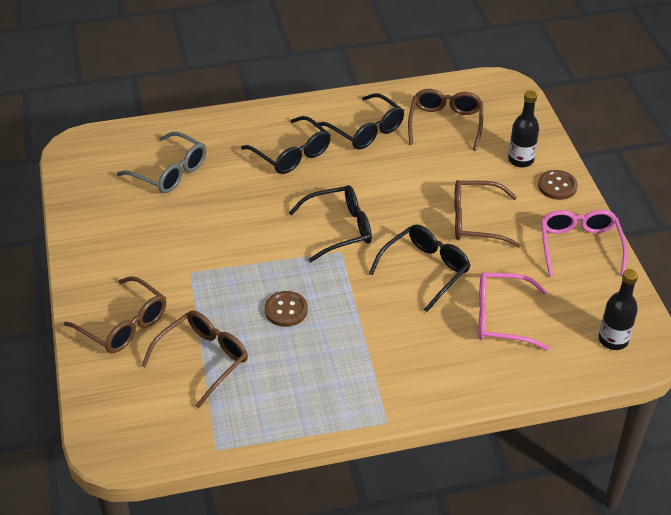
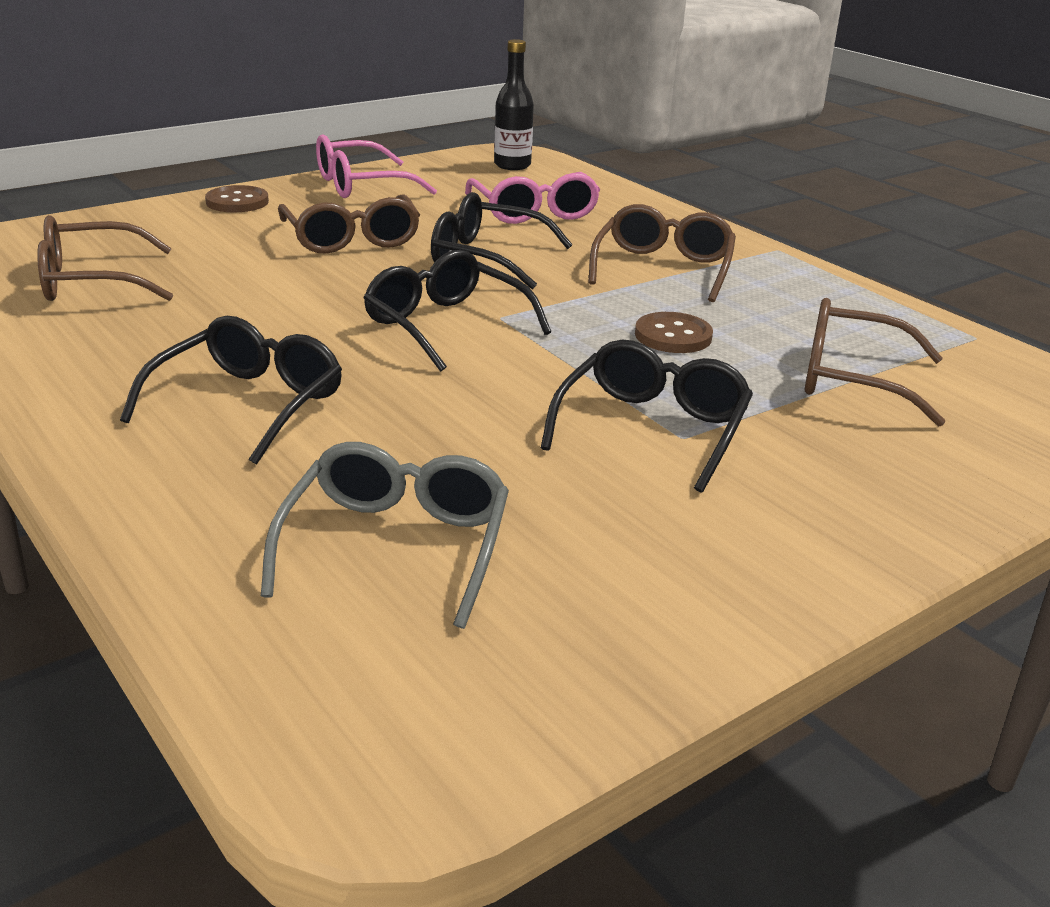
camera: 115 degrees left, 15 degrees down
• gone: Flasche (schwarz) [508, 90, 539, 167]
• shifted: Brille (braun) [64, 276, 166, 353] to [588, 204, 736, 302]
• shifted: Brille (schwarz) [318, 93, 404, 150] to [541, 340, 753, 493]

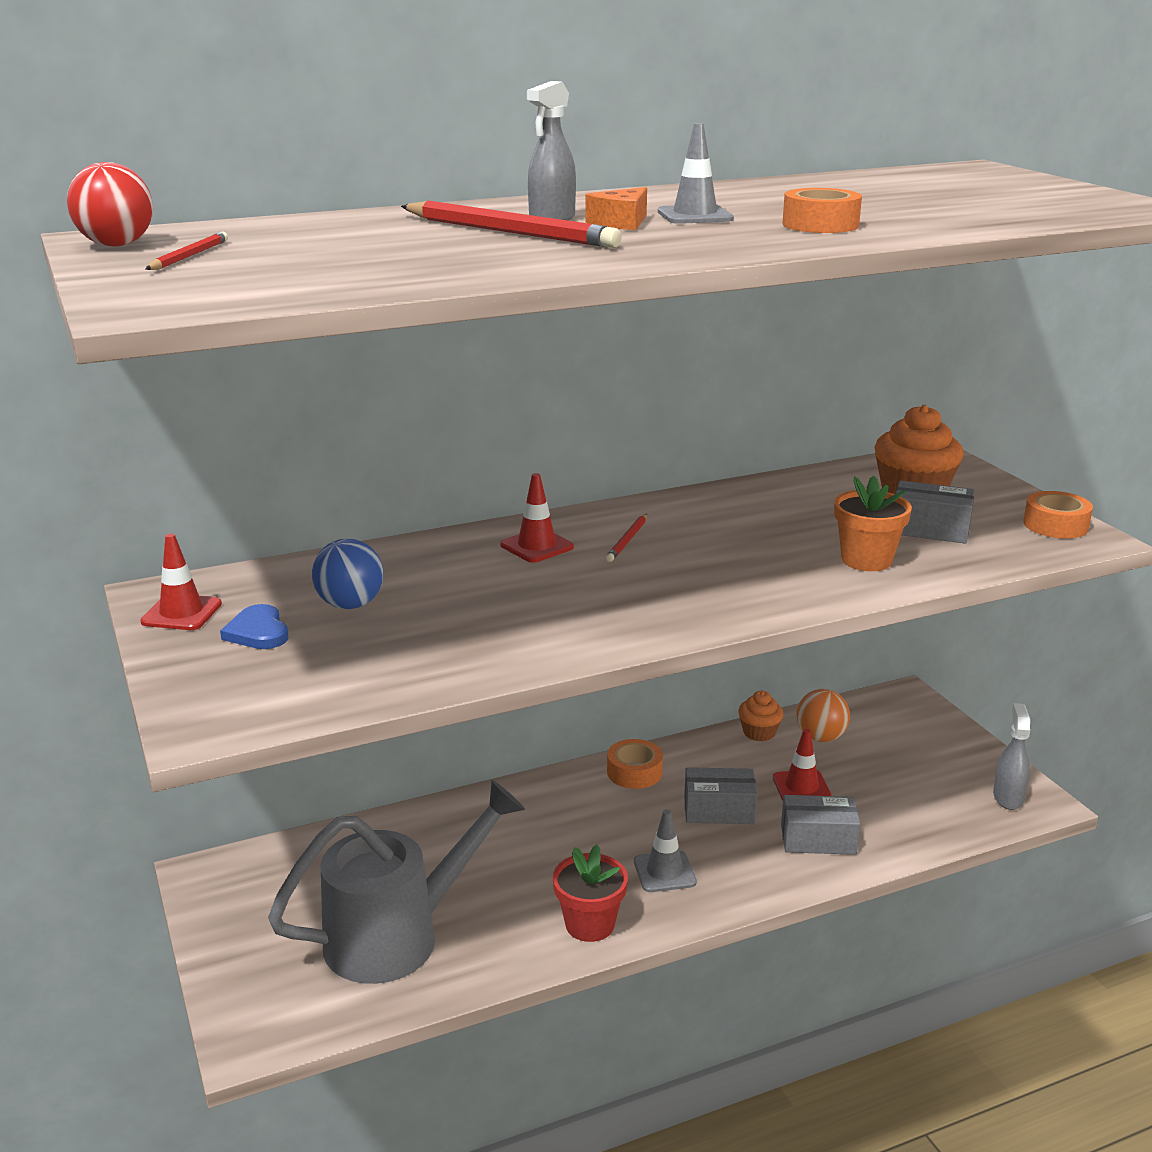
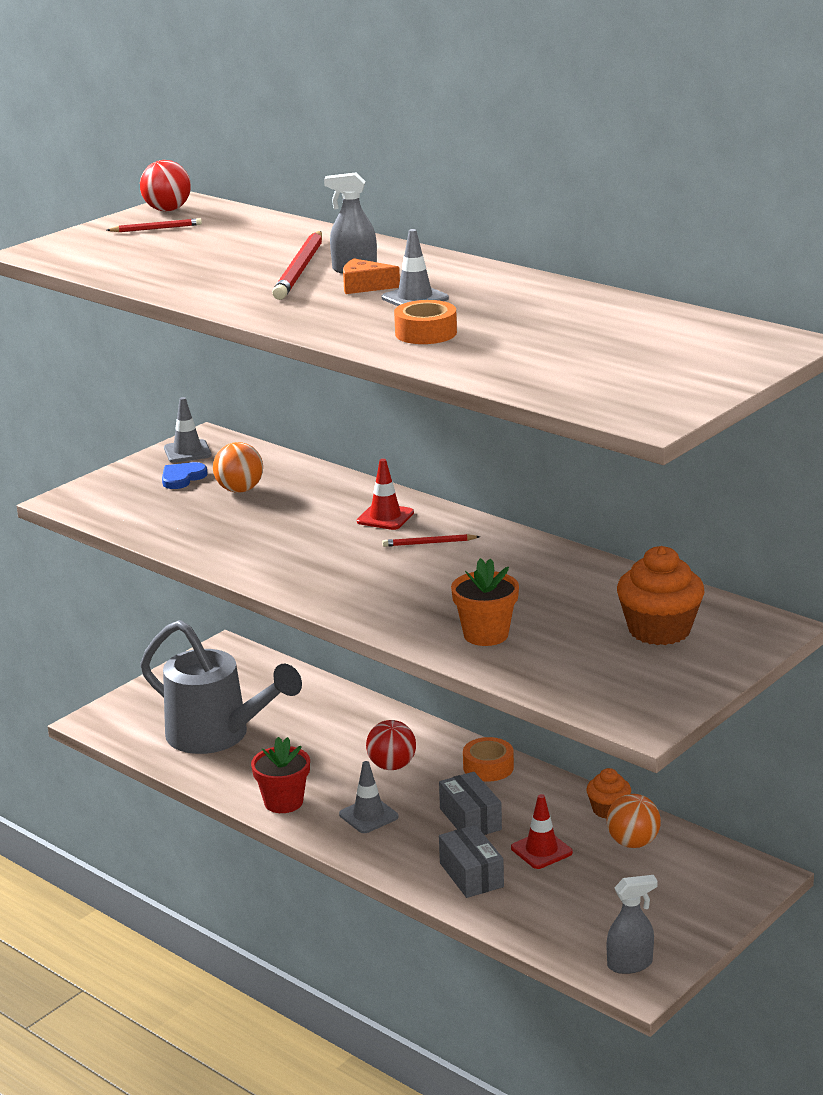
camera: 65 degrees right, 0 degrees up
• gone: Schachtel (grau) [895, 480, 975, 544]
• gone: Klebeband (orange) [1023, 491, 1093, 538]
• new: Ball (rot) [366, 720, 416, 770]
• repainted: Leitkegel (rot) [140, 534, 222, 630] to Leitkegel (grau) [164, 397, 212, 463]
• repainted: Ball (blau) [312, 539, 383, 609] to Ball (orange) [213, 442, 263, 492]

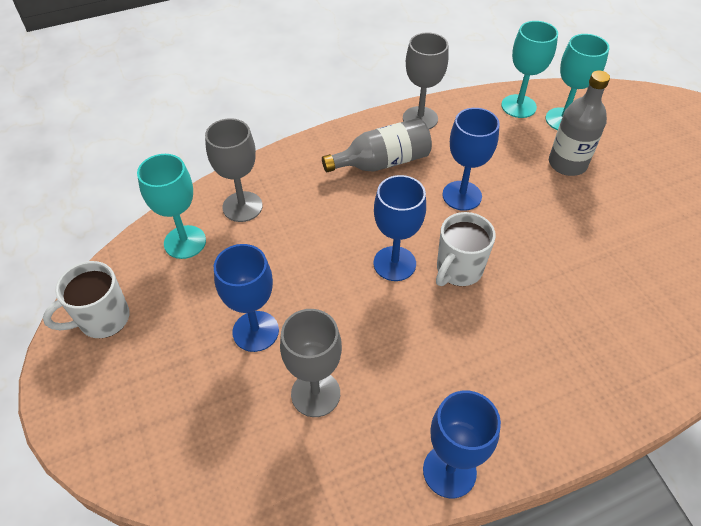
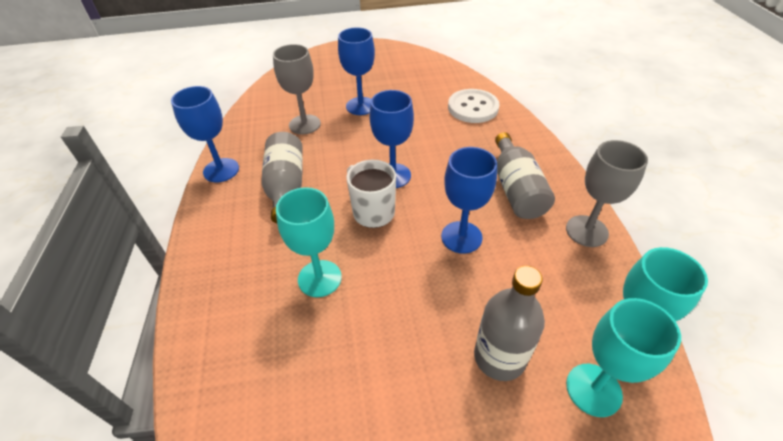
camera: 105 degrees right, 5 degrees down
• gone: Tasse (weiß) [43, 261, 130, 338]
• new: Flasche (grau) [261, 132, 303, 223]
• shifted: Kelch (türkis) [137, 154, 206, 259] to [276, 187, 342, 297]
• swapped: Kelch (grau) [205, 118, 263, 222] to Knopf (weiß) [448, 89, 500, 123]

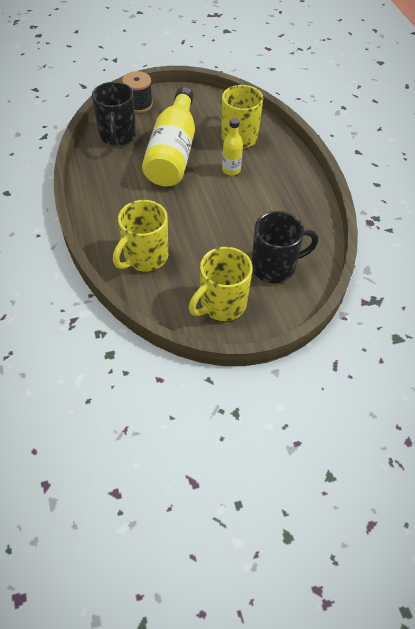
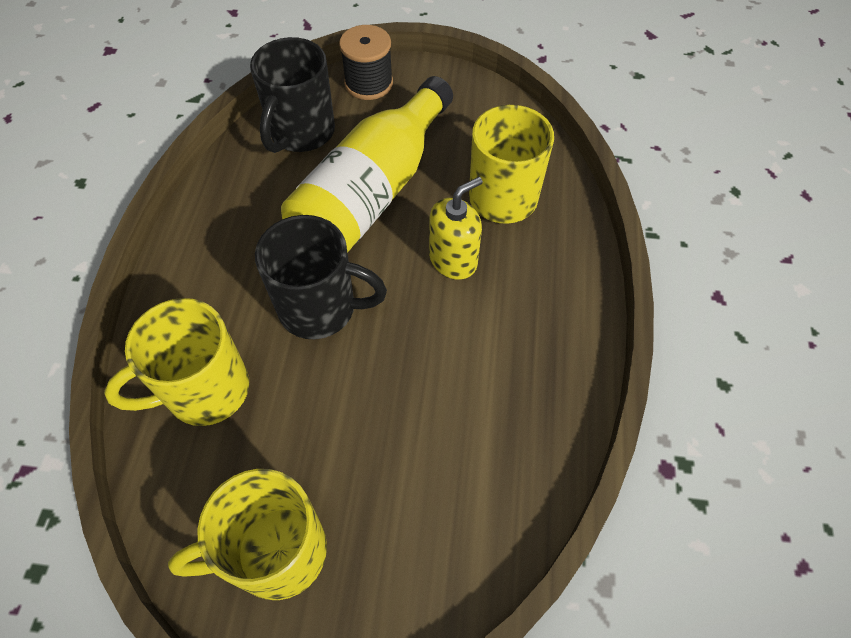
camera: 25 degrees right, 5 degrees up
• shifted: Tasse (schwarz) [252, 211, 318, 283] to [255, 215, 387, 339]
• swapped: Flasche (gelb) [222, 118, 243, 175] to Seifenspender (gelb) [429, 177, 483, 280]

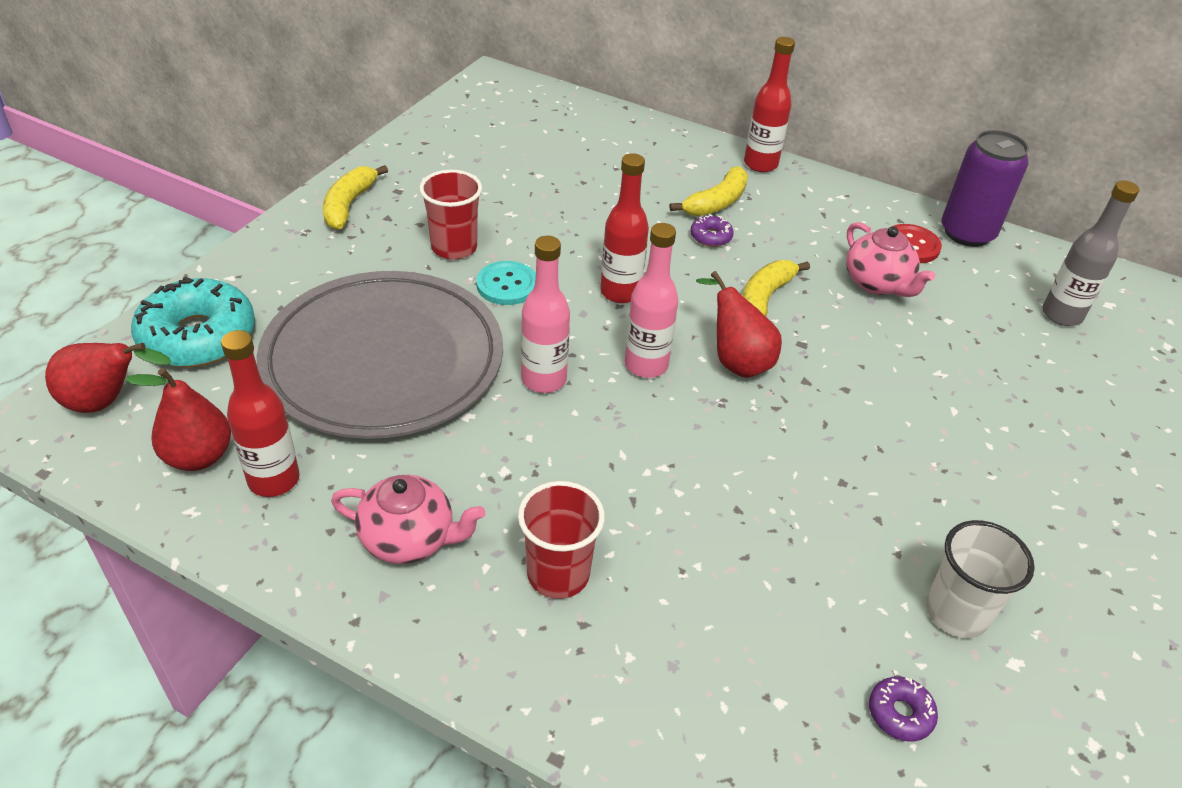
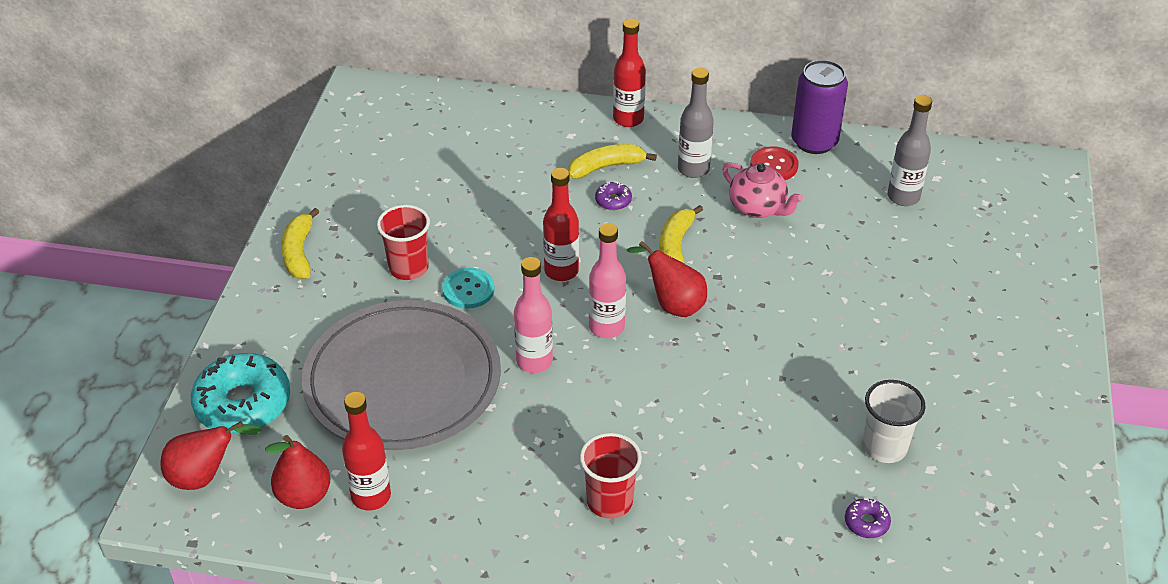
camera: 15 degrees left, 0 degrees up
• gone: Teekanne (rosa) [331, 475, 485, 564]
• new: Flasche (grau) [678, 68, 714, 178]
• rotated: Banane (gelb) [670, 166, 748, 216] = [568, 144, 657, 179] 135 degrees counterclockwise

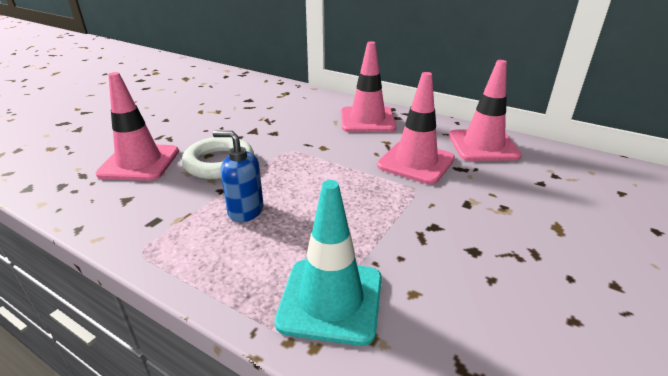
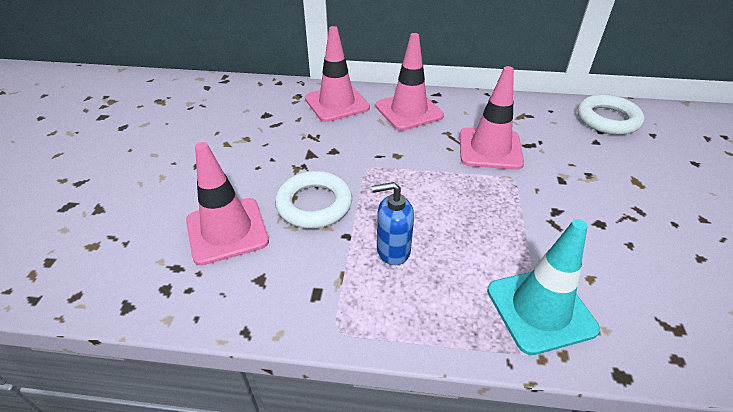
camera: 25 degrees left, 10 degrees up
• new: Ring (weiß) [578, 94, 644, 135]
• shifted: Leitkegel (rosa) [449, 60, 522, 161] to [305, 26, 370, 122]

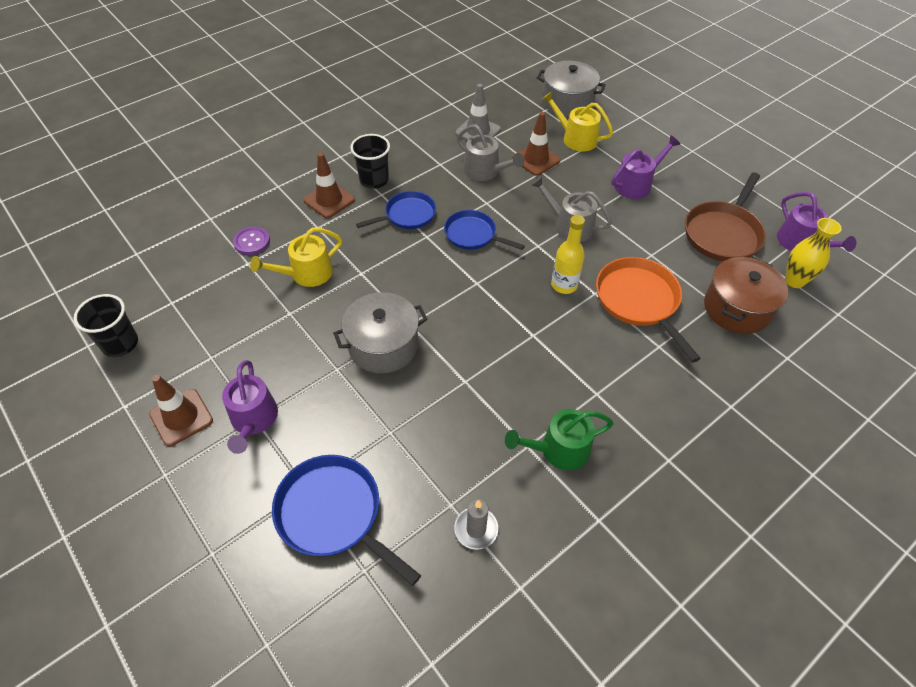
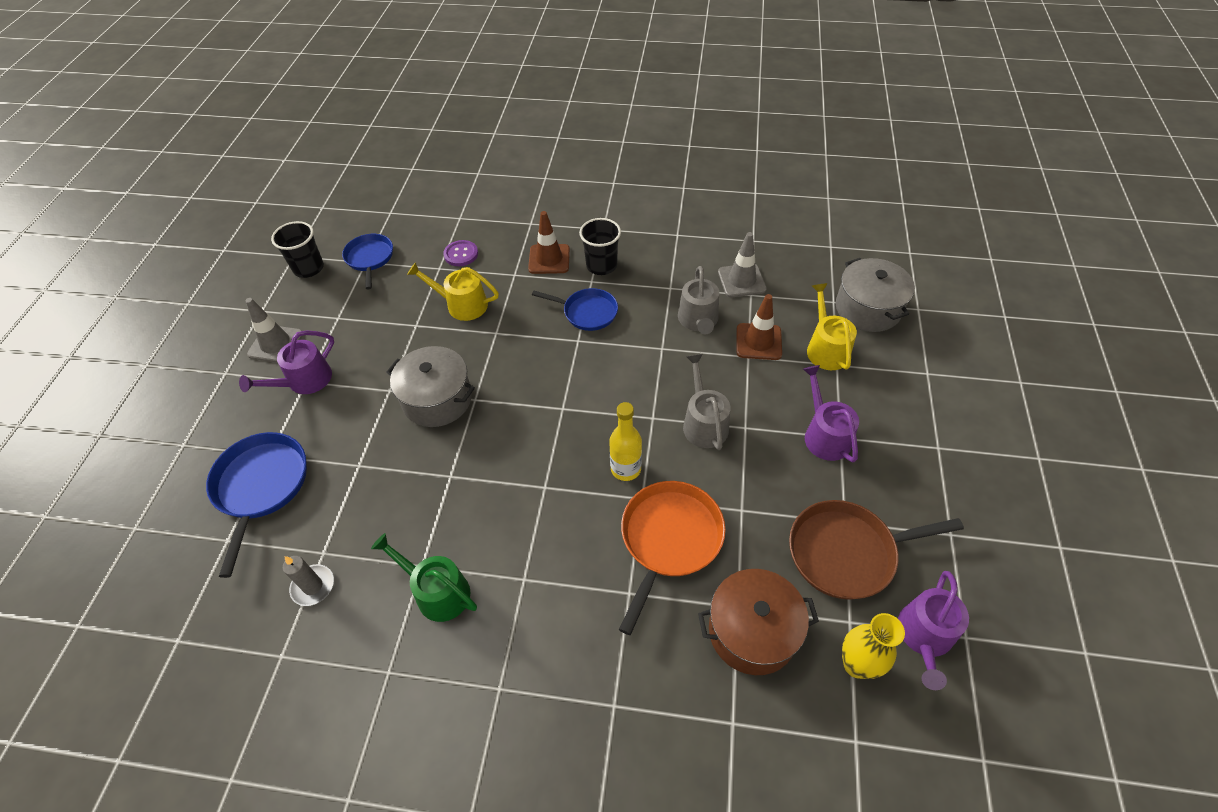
camera: 50 degrees right, 0 degrees up
• shifted: Pfanne (blau) [444, 210, 525, 250] to [342, 234, 393, 289]
• repainted: Leitkegel (braun) [149, 375, 213, 446] to Leitkegel (grau) [245, 298, 303, 363]
• rotated: Gießkanne (lila) [611, 135, 680, 199] = [803, 365, 859, 462] 120 degrees counterclockwise

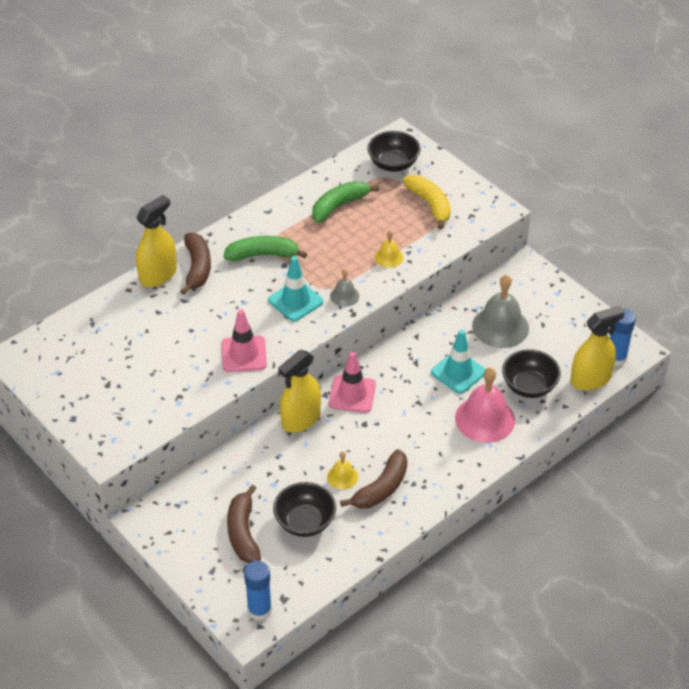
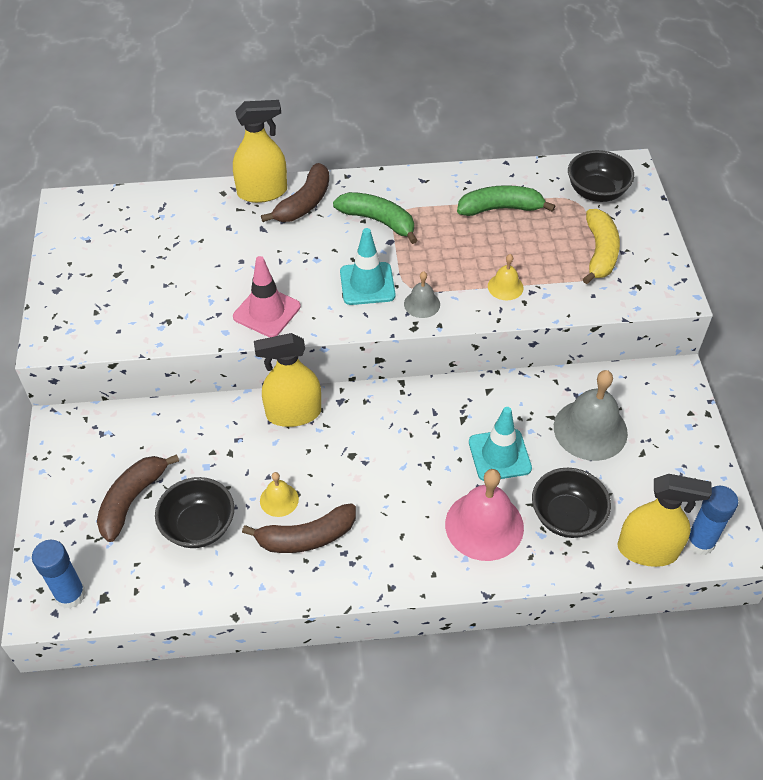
camera: 35 degrees right, 5 degrees up
• gone: Leitkegel (rosa) [329, 351, 376, 413]

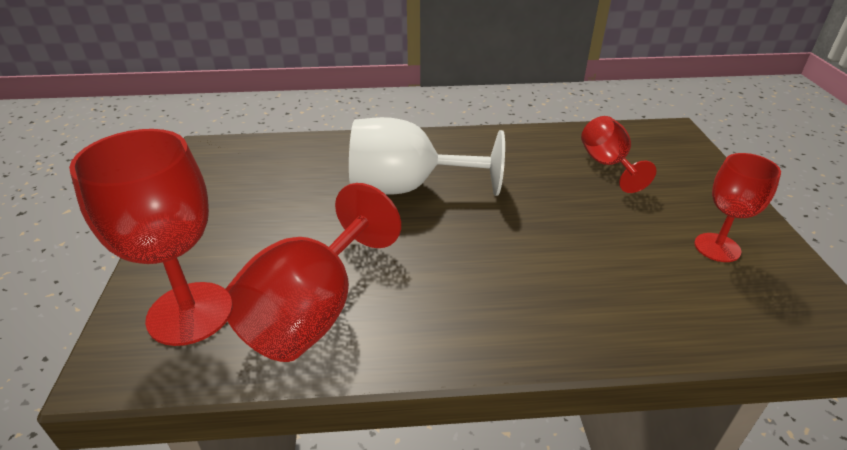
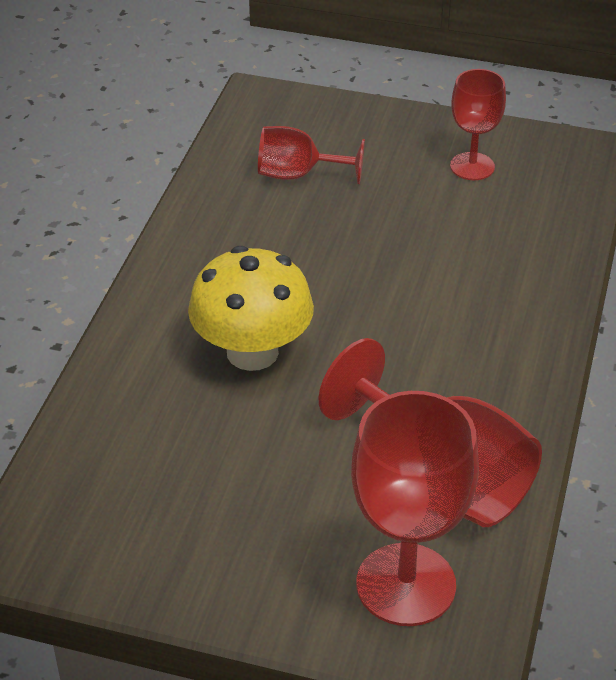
camera: 70 degrees left, 5 degrees up
• swapped: Kelch (weiß) [349, 117, 505, 196] to Pilz (gelb) [188, 246, 314, 371]

